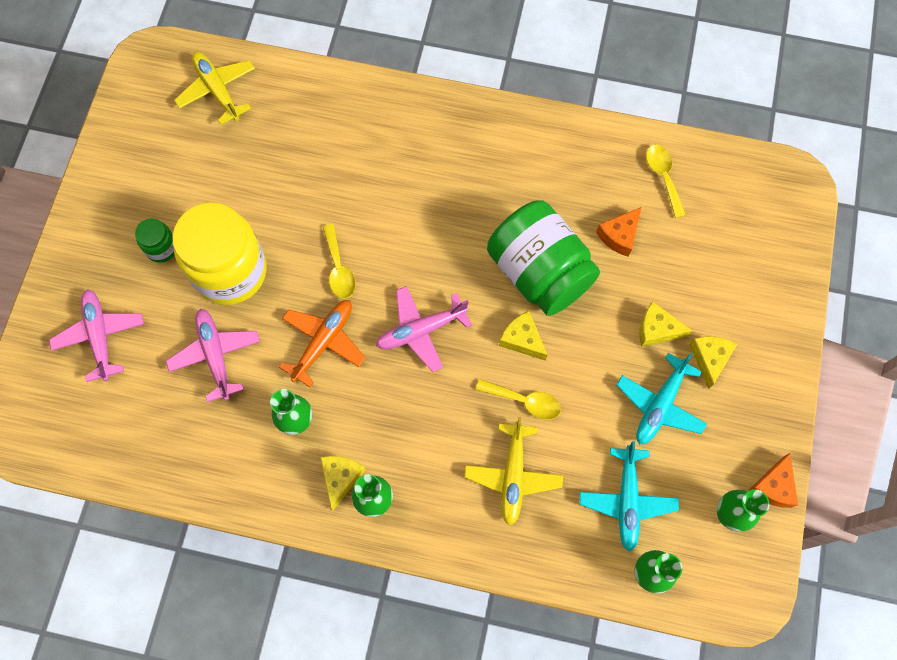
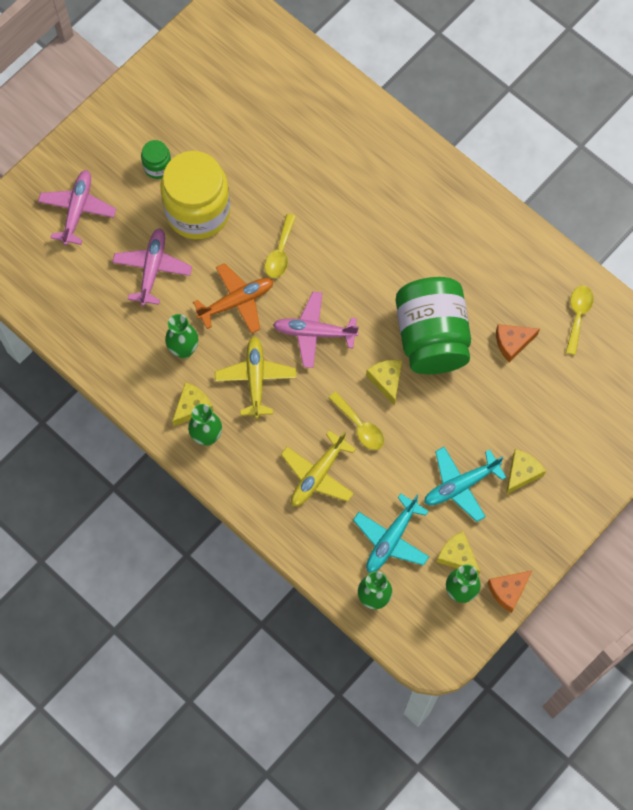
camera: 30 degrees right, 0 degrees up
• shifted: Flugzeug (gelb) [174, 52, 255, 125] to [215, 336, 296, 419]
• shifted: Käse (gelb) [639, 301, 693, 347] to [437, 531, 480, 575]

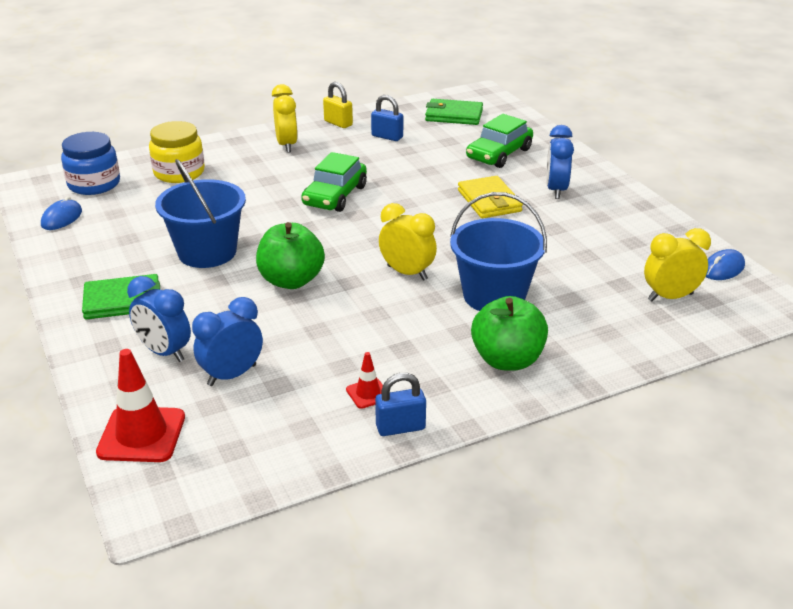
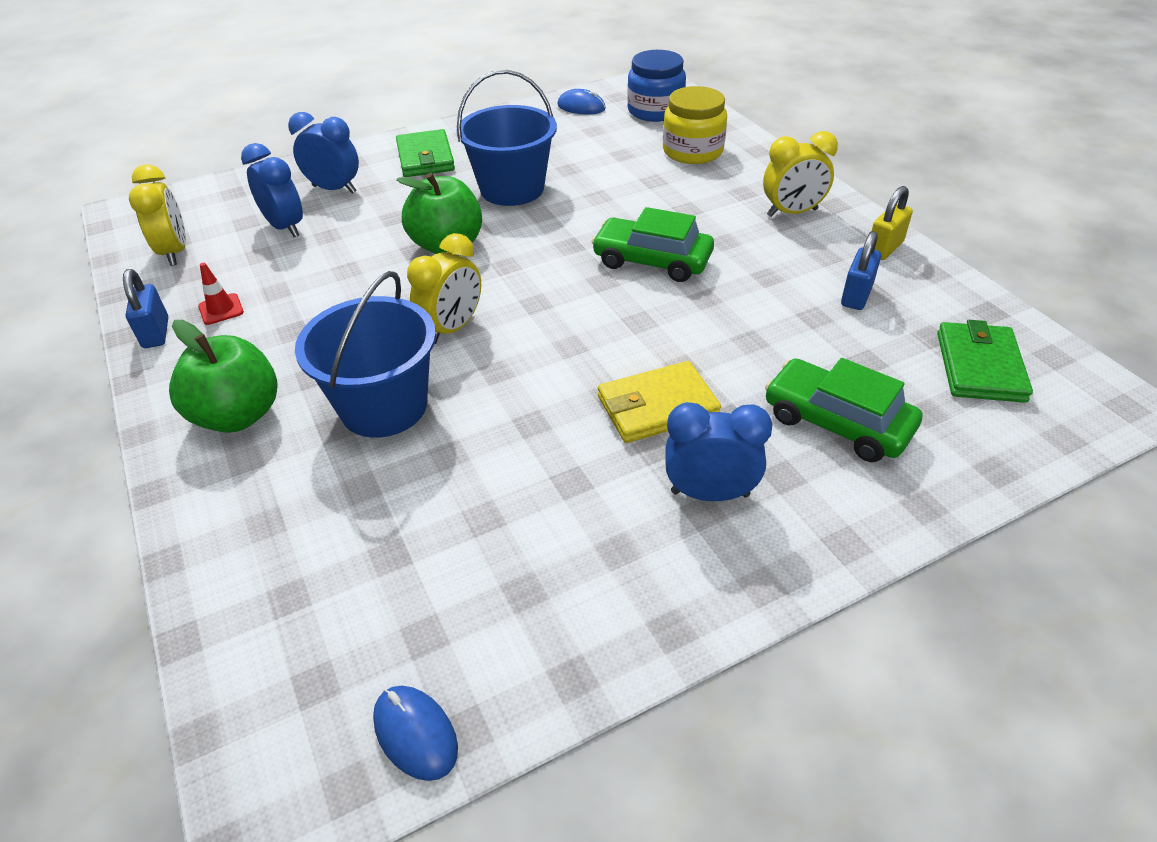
camera: 90 degrees right, 10 degrees up
• gone: Leitkegel (rot) [96, 349, 185, 462]
• shifted: Wecker (gelb) [644, 228, 711, 301] to [129, 164, 186, 266]
• rotated: Wecker (blau) [127, 276, 191, 362] = [288, 112, 359, 194] 75 degrees clockwise

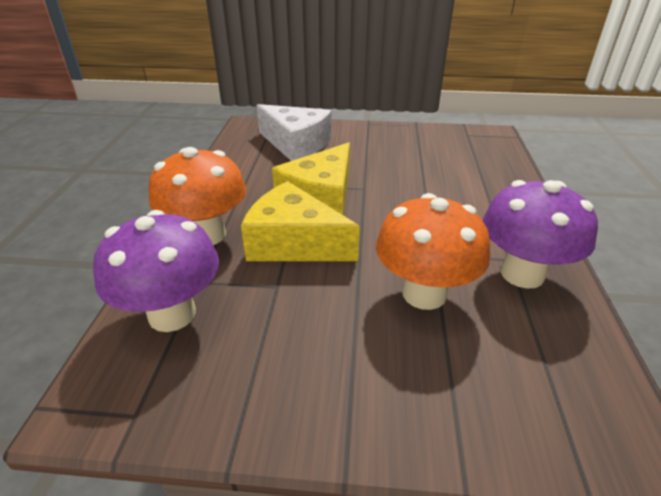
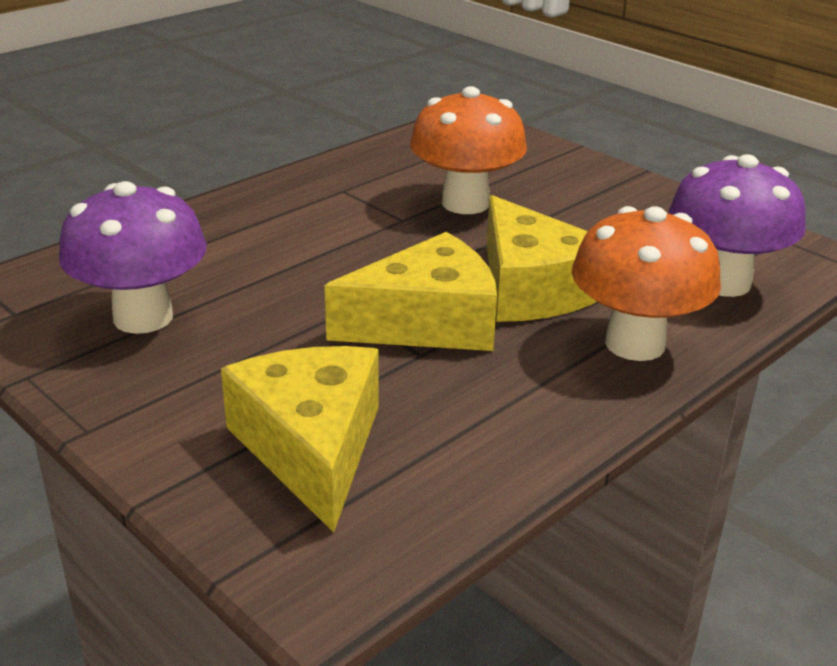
camera: 140 degrees left, 5 degrees down
• shifted: Pilz (lila) [483, 180, 598, 289] to [59, 181, 207, 334]
• repainted: Käse (weiß) [257, 104, 331, 161] to Käse (gelb) [221, 346, 379, 533]

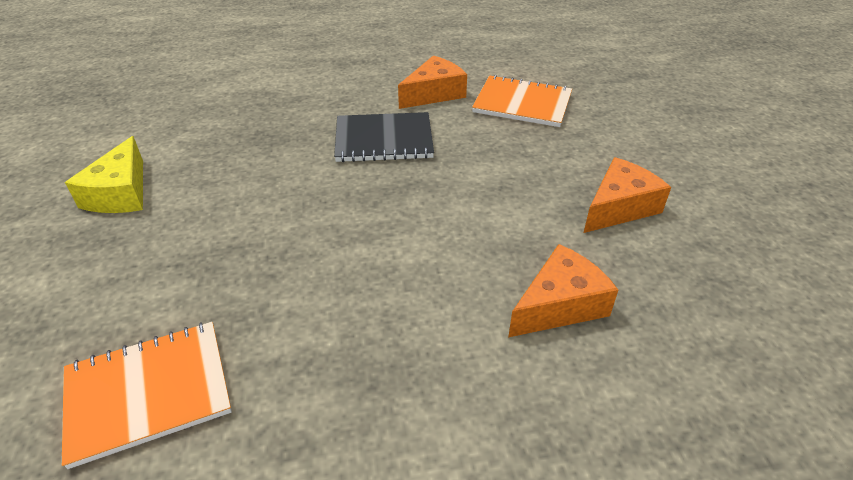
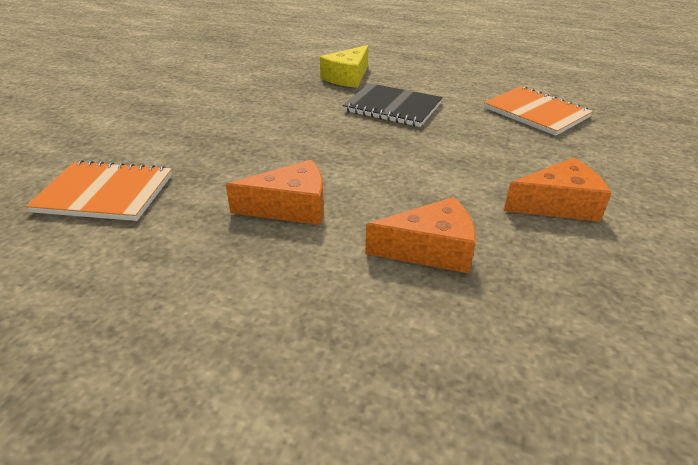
camera: 30 degrees right, 5 degrees down
• shifted: Käse (gelb) [65, 136, 143, 213] to [320, 45, 369, 88]
• shifted: Käse (orange) [398, 56, 467, 109] to [226, 160, 324, 225]

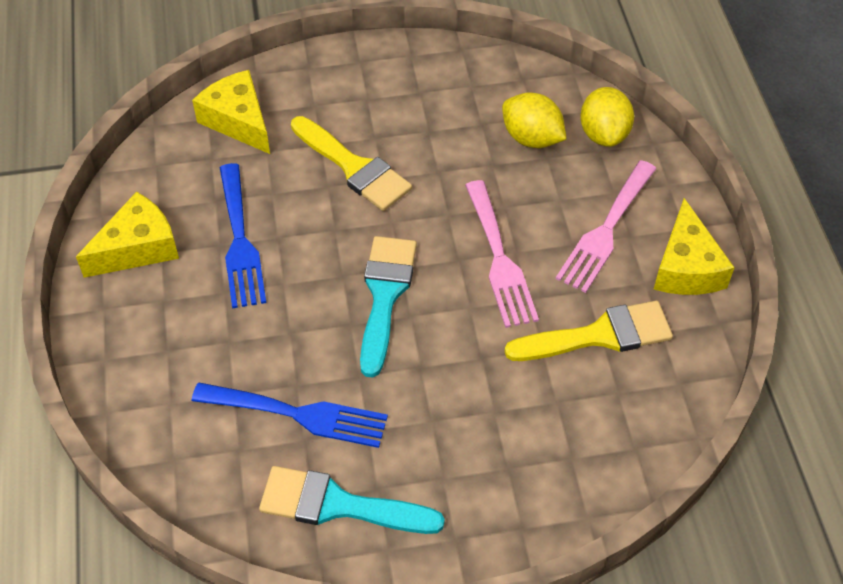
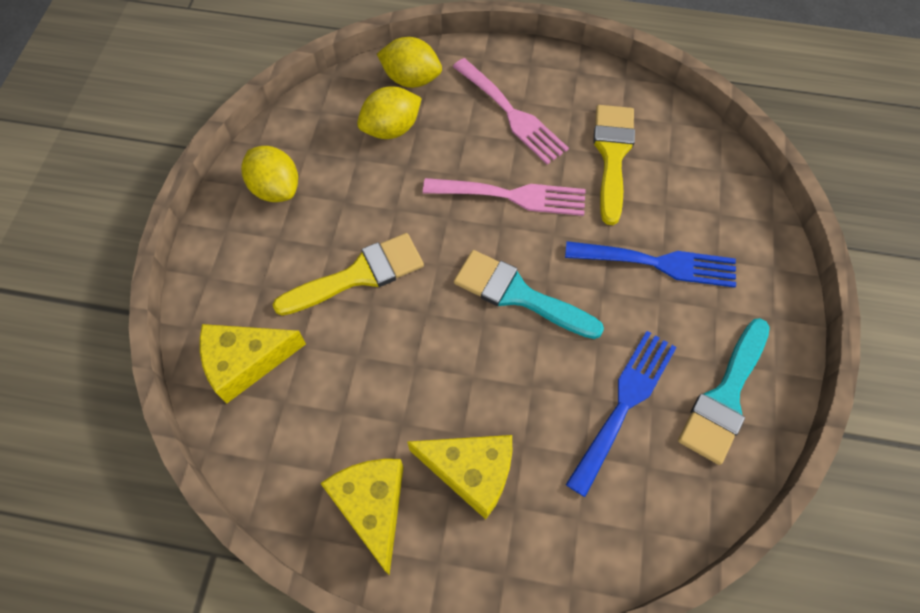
camera: 70 degrees left, 10 degrees up
• new: Zitrone (gelb) [241, 146, 298, 202]
• shifted: Gabel (blau) [220, 163, 266, 309] to [565, 241, 736, 288]
• shifted: Käse (gelb) [654, 198, 735, 295] to [407, 435, 512, 519]

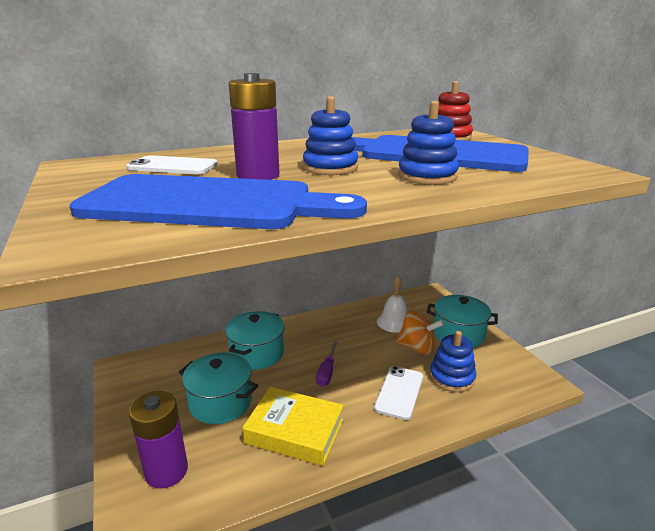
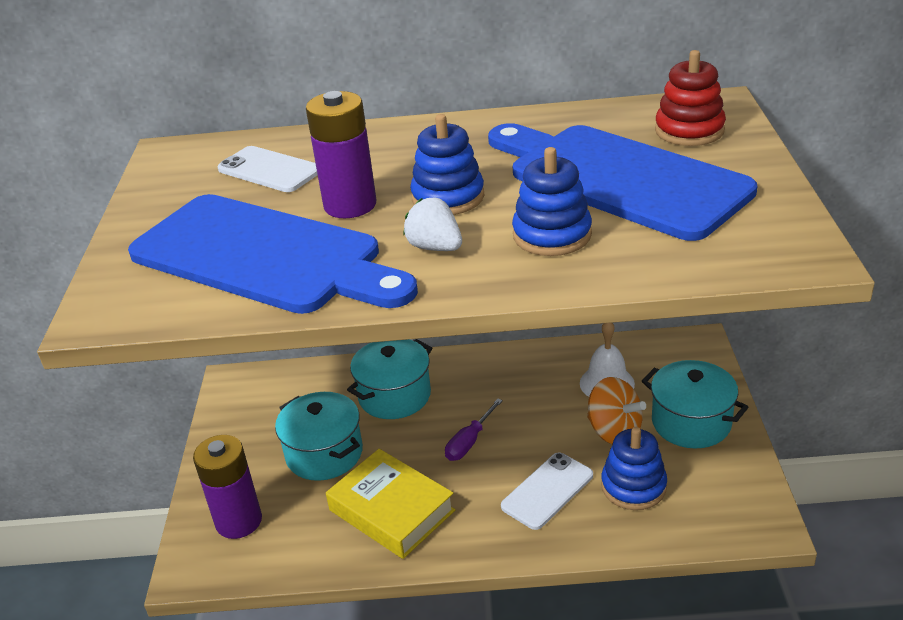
camera: 25 degrees right, 10 degrees up
• new: Erdbeere (weiß) [403, 198, 462, 251]

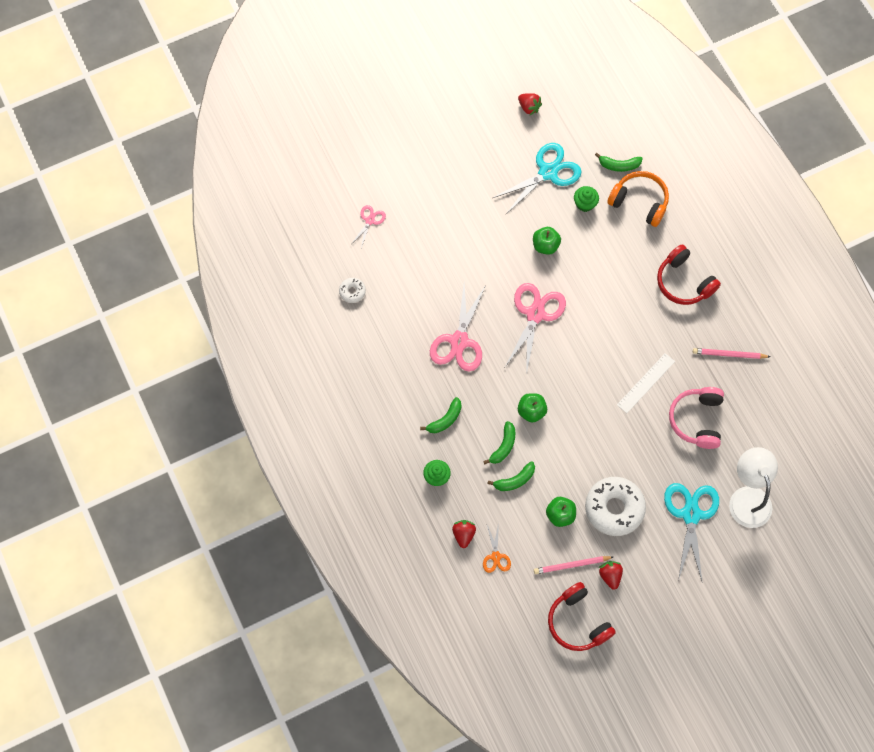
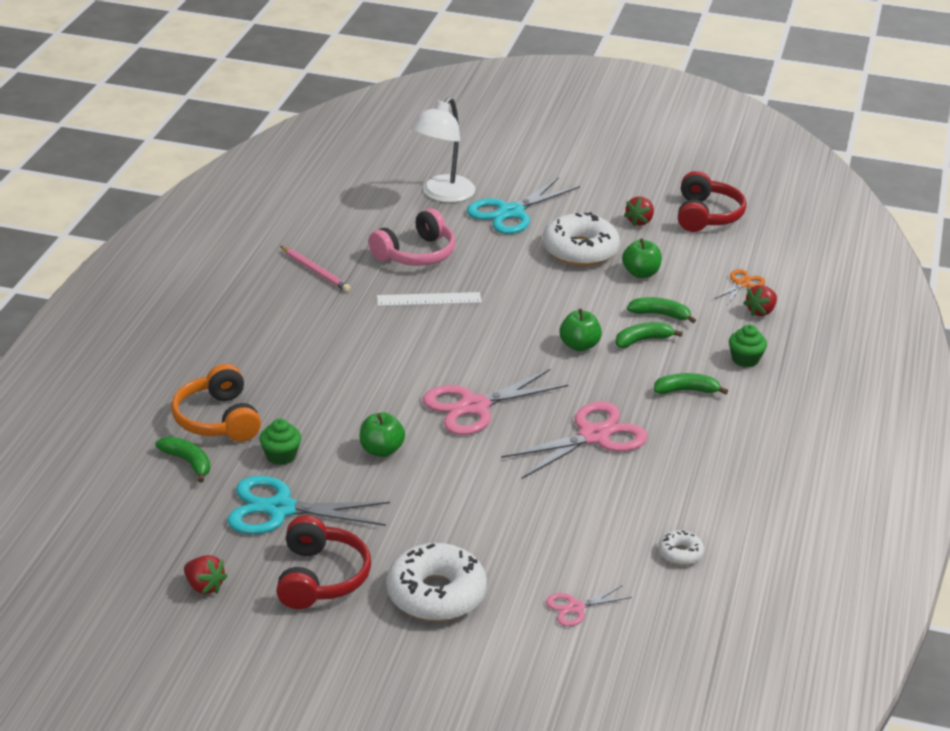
camera: 140 degrees left, 35 degrees down
• gone: Bleistift (rosa) [534, 556, 613, 574]
• new: Donut (weiß) [386, 543, 487, 621]
• shifted: Kopfhörer (rot) [657, 244, 721, 305] to [276, 515, 371, 609]
• rotated: Erdbeere (rot) [518, 93, 542, 116] = [184, 555, 227, 594] 135 degrees clockwise

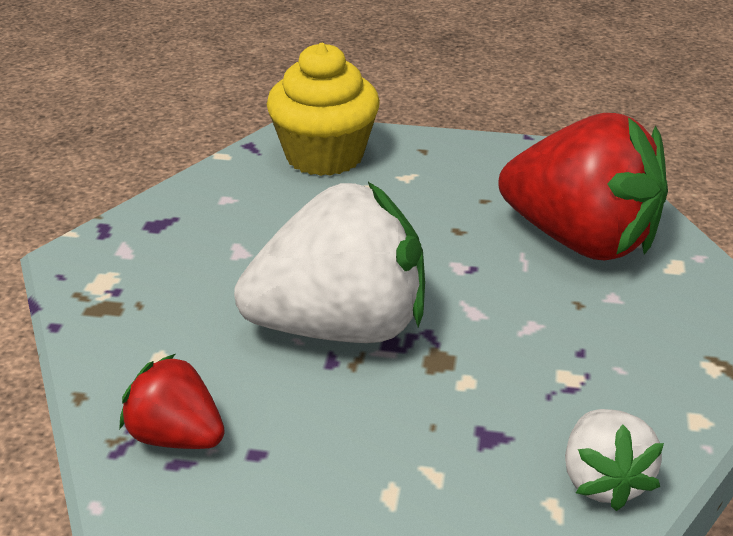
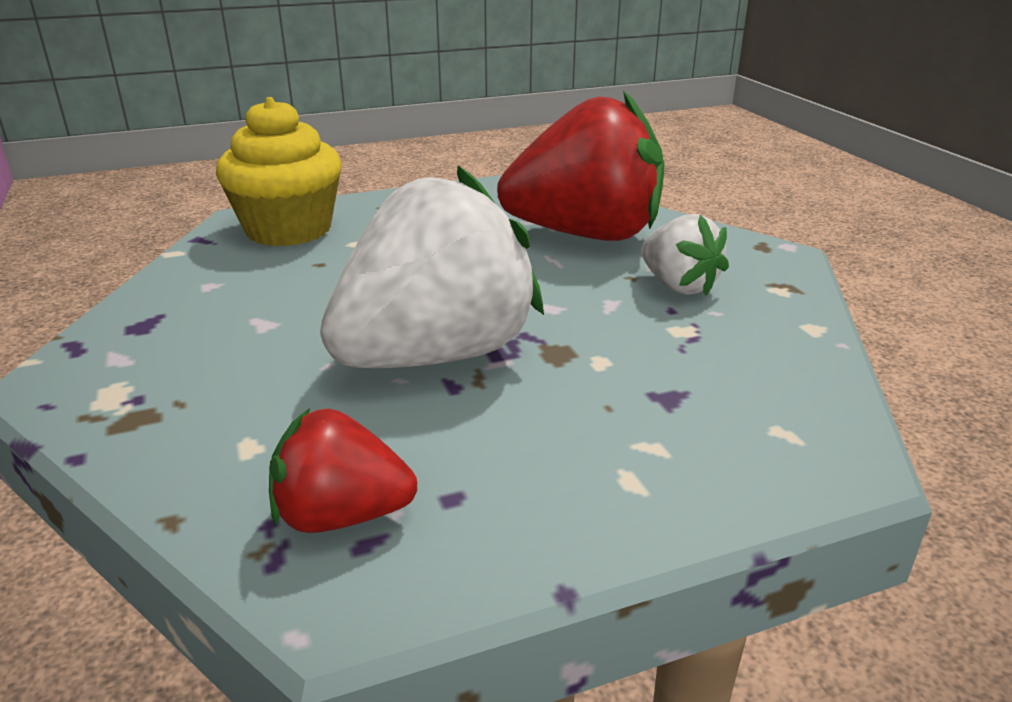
camera: 30 degrees left, 5 degrees down
• shifted: Erdbeere (weiß) [565, 409, 664, 511] to [641, 214, 729, 296]

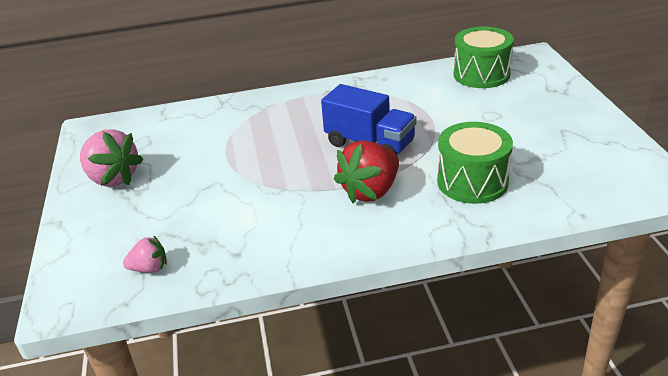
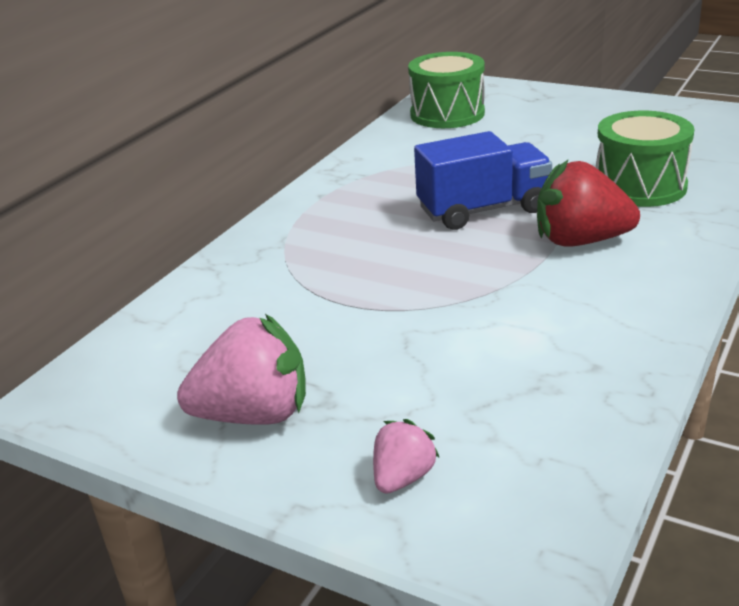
camera: 50 degrees left, 5 degrees down
• shifted: Erdbeere (rosa) [123, 235, 167, 273] to [373, 419, 440, 494]
• rotated: Erdbeere (rot) [334, 140, 399, 203] = [537, 159, 640, 247] 105 degrees clockwise

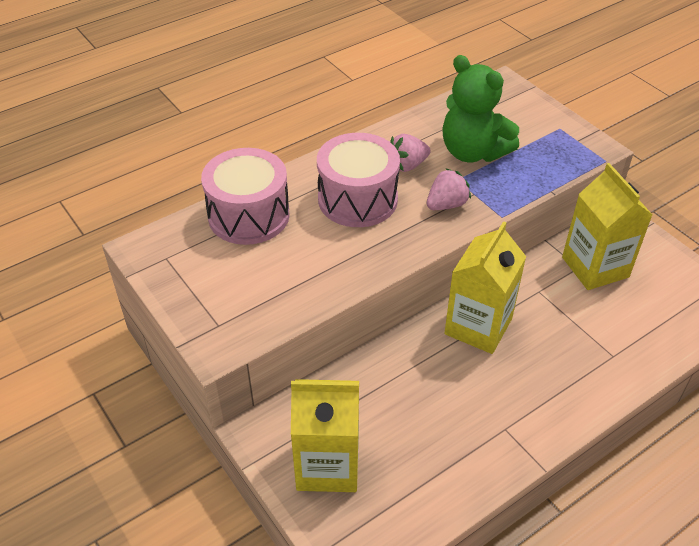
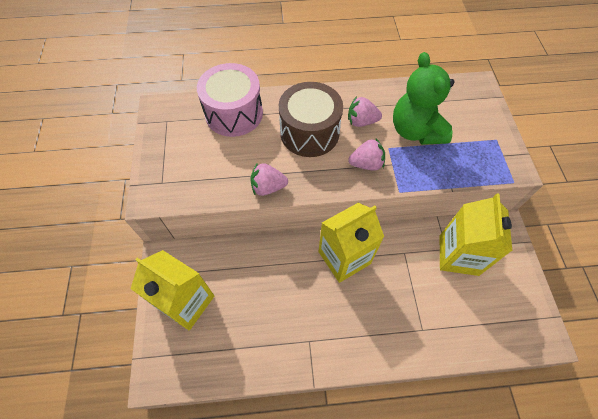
camera: 30 degrees right, 15 degrees up
• new: Erdbeere (rosa) [250, 163, 288, 196]
• repainted: Trommel (rosa) [317, 133, 400, 227] to Trommel (braun) [279, 82, 343, 157]

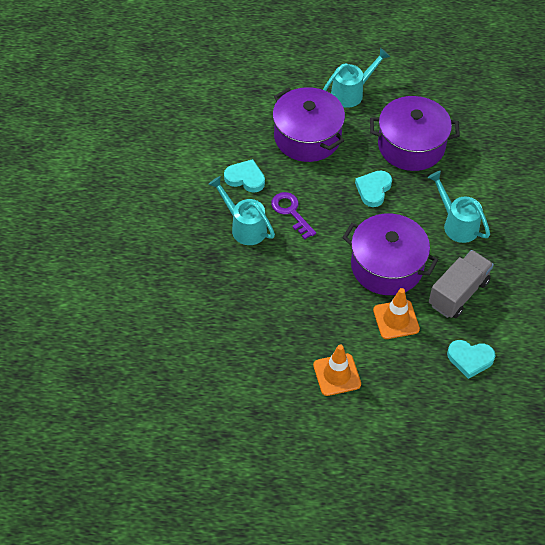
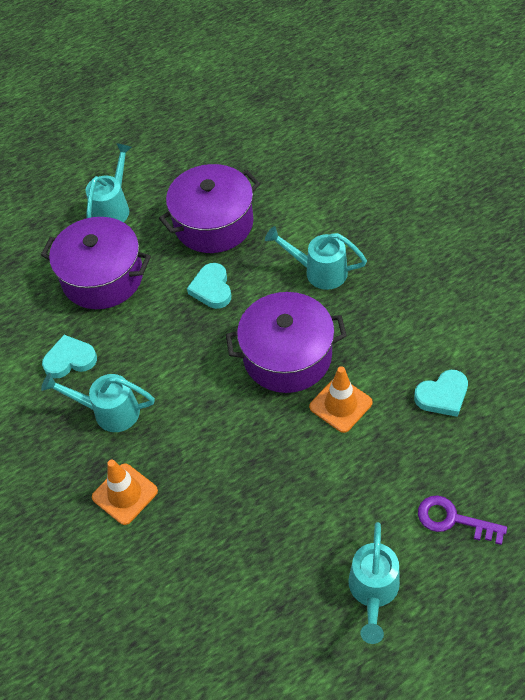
camera: 30 degrees left, 0 degrees up
• gone: Lastwagen (grau) [429, 250, 494, 318]
• new: Gießkanne (türkis) [349, 522, 400, 644]
• shifted: Schlüssel (lila) [271, 192, 316, 239] to [418, 496, 507, 545]
• shifted: Leitkegel (orange) [313, 344, 361, 396] to [92, 460, 158, 525]

